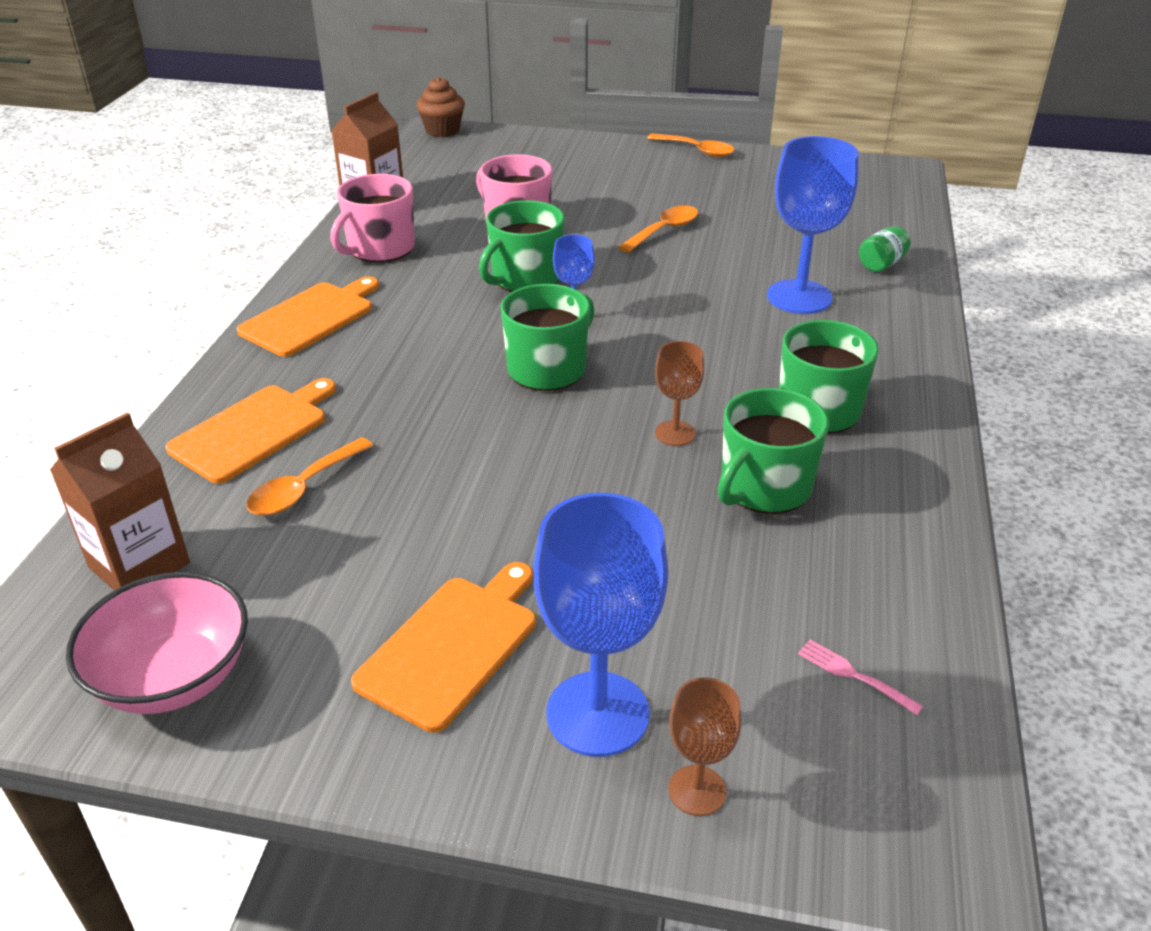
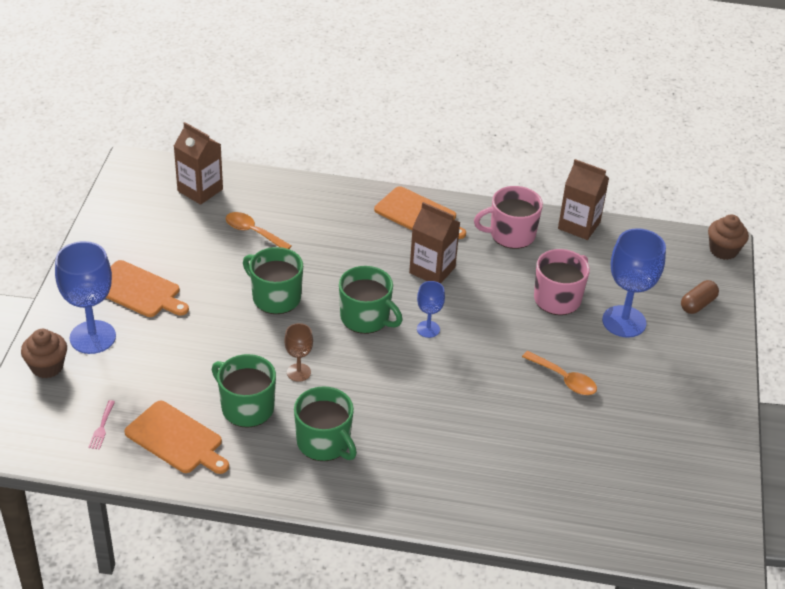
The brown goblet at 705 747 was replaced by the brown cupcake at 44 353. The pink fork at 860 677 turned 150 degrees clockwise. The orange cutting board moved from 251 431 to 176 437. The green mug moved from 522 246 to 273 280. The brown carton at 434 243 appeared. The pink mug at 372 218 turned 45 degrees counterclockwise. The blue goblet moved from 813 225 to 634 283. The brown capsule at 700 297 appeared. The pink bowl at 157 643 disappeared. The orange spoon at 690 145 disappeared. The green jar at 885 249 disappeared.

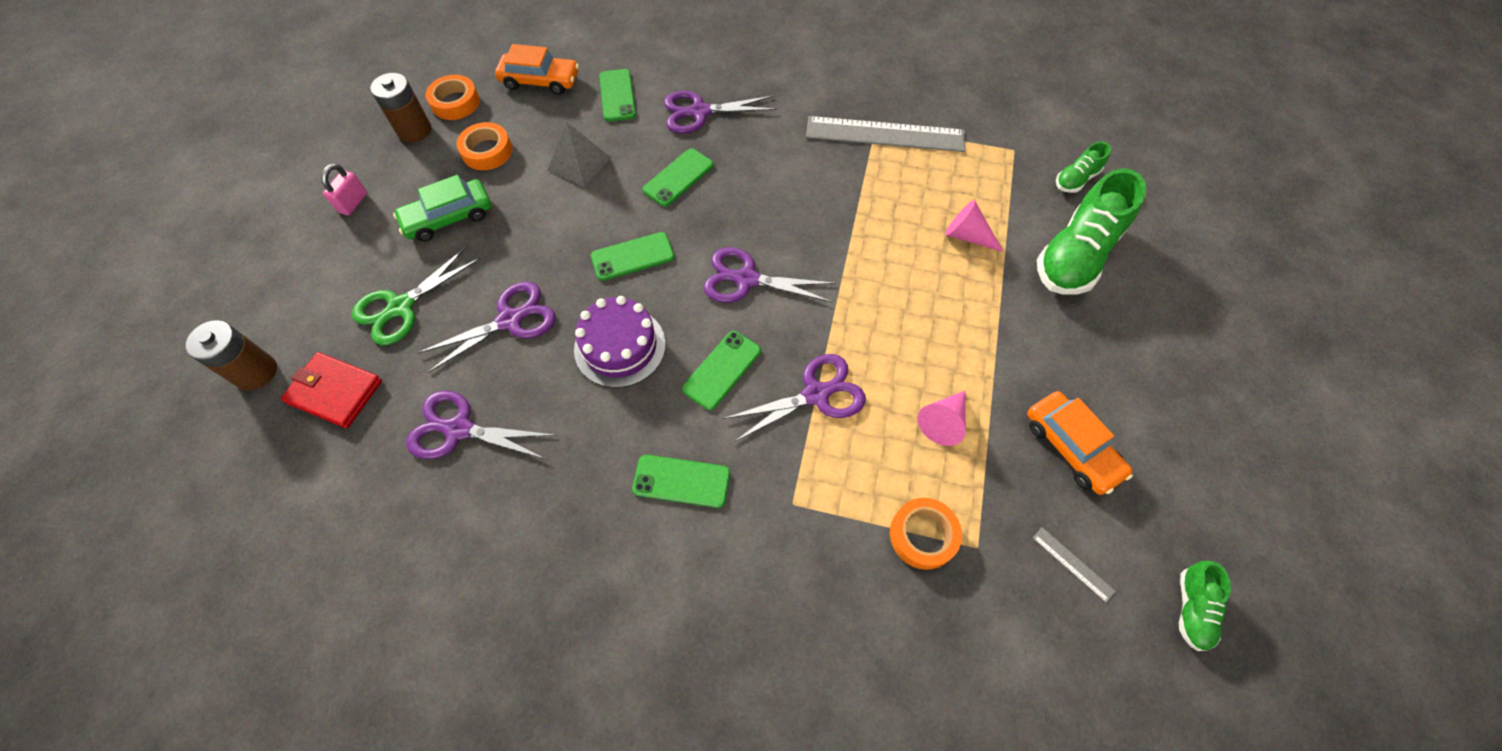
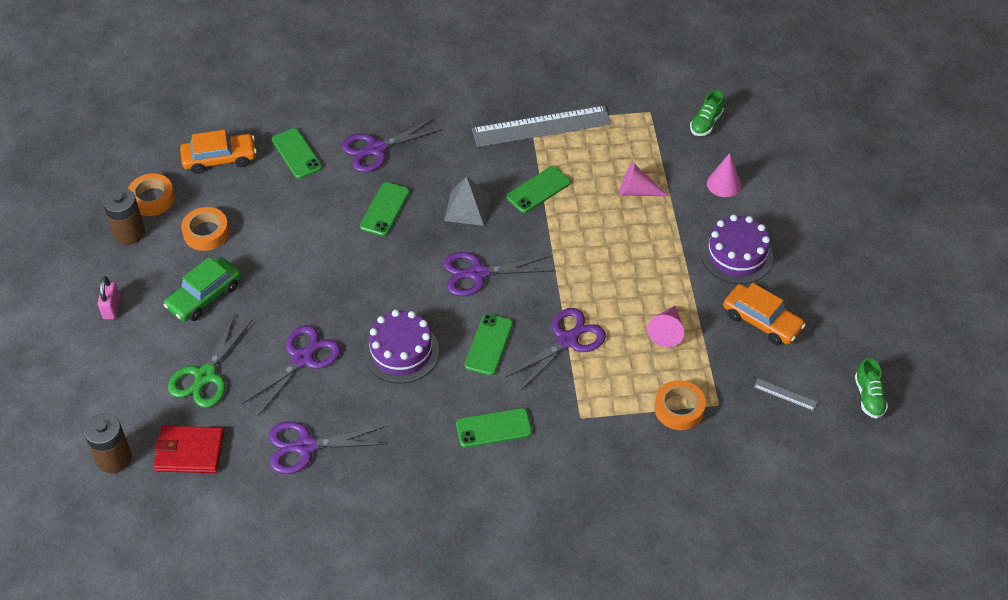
The grey pyramid moved from 579 154 to 467 201. The green phone moved from 632 256 to 538 189. The purple cake at 737 249 appeared. The green shoe at 1091 231 was replaced by the pink cone at 724 175.

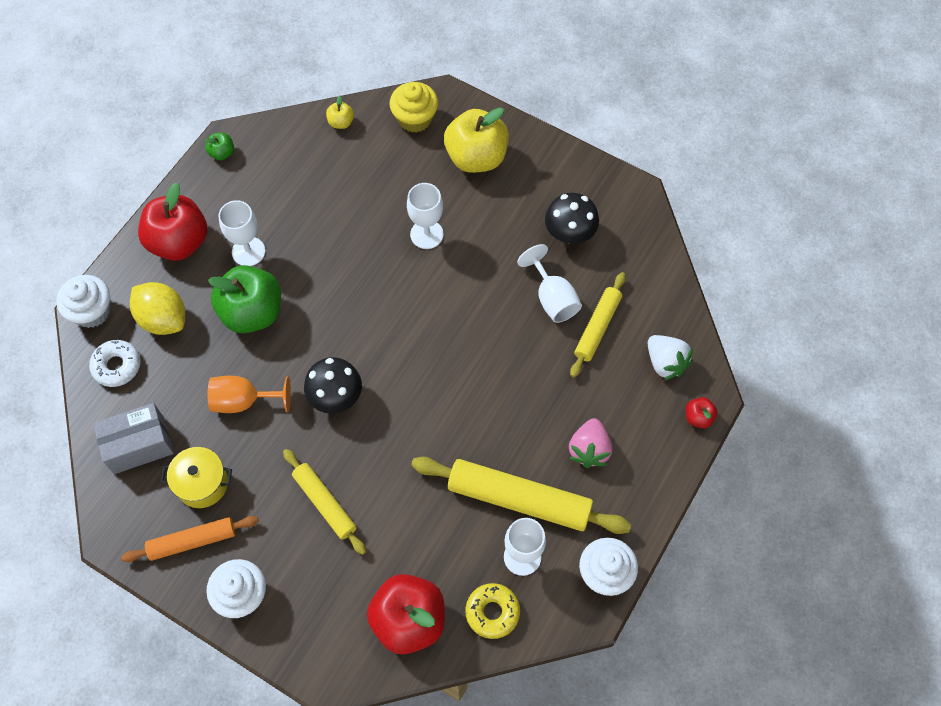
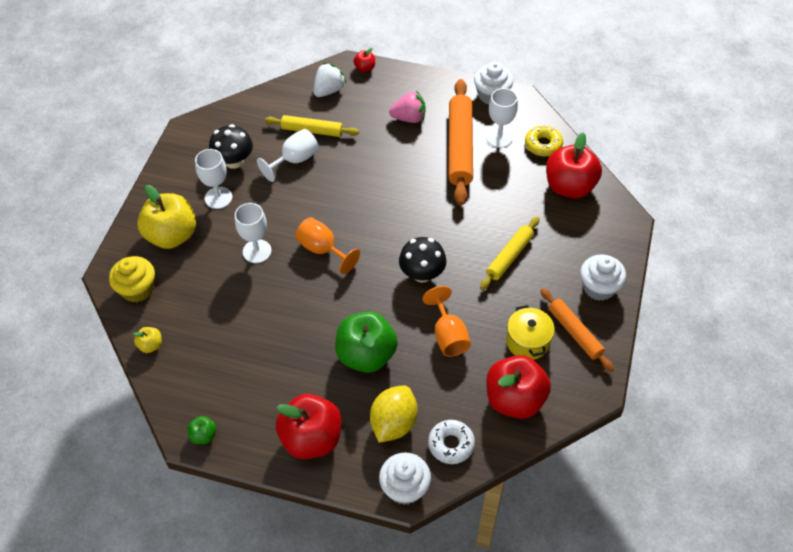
The white goblet moved from 241 233 to 213 179. The orange goblet at 327 245 appeared. The yellow rolling pin at 521 495 became the orange rolling pin at 460 142. The grey box at 133 438 was replaced by the red apple at 518 387.

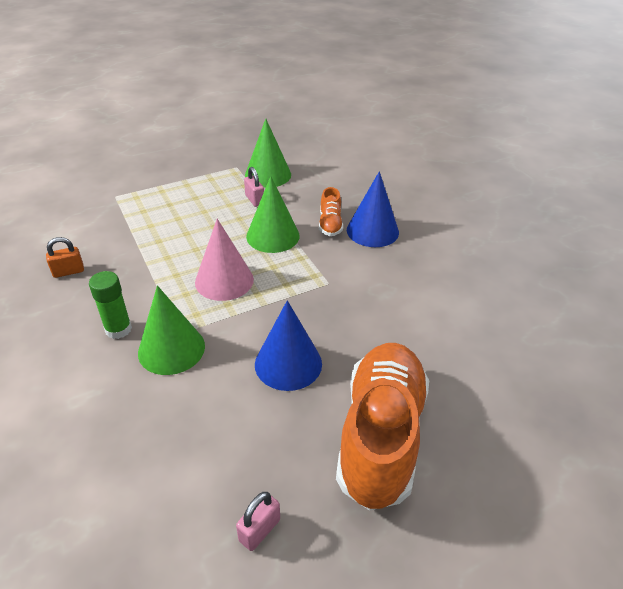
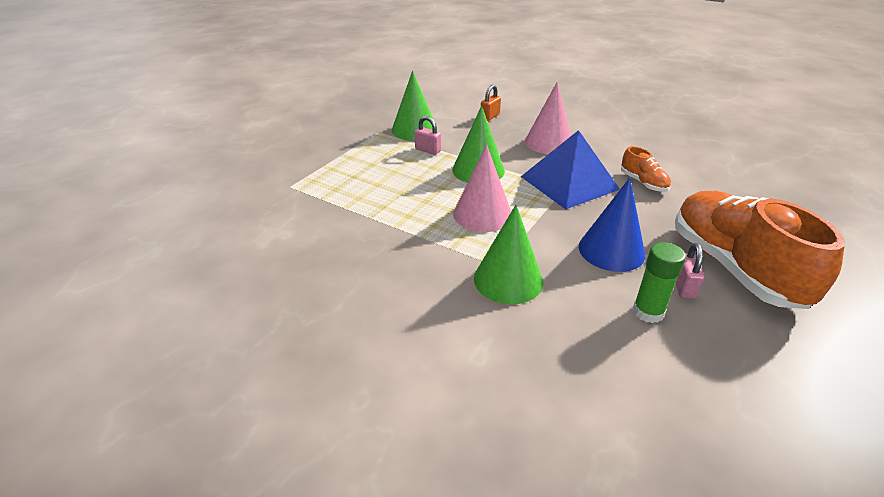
The orange padlock moved from 65 257 to 491 103. The blue pyramid at 570 169 appeared. The blue cone at 373 209 became the pink cone at 548 118. The orange shoe moved from 331 211 to 646 169. The green glue stick moved from 110 305 to 659 282. The pink padlock moved from 258 521 to 690 271.

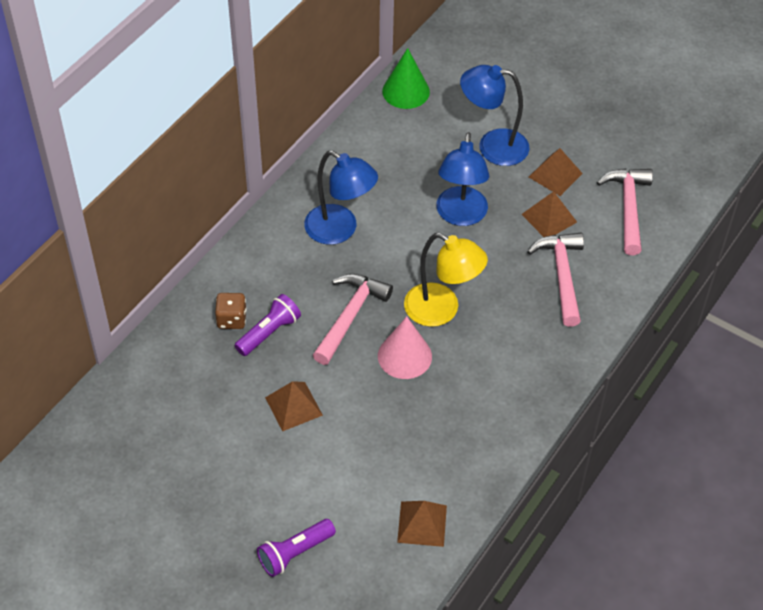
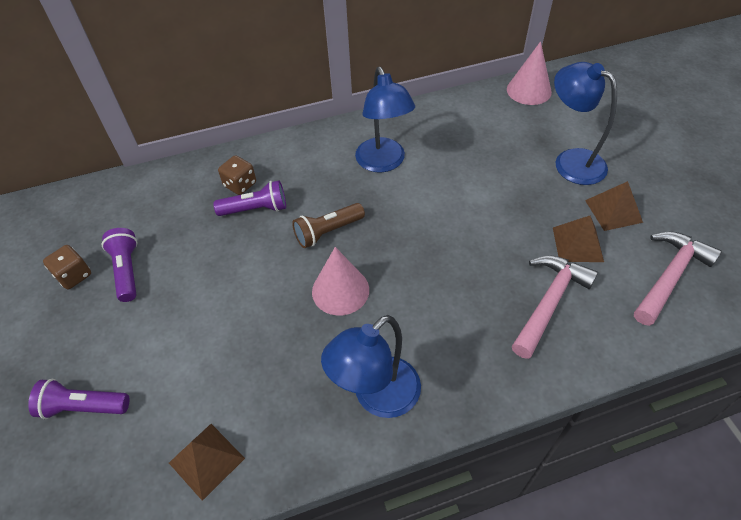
The brown dice at 67 267 appeared. The purple flashlight at 119 265 appeared. The pink hammer at 353 319 was replaced by the brown flashlight at 328 225. The blue lamp moved from 462 179 to 371 366. The green cone at 406 78 became the pink cone at 529 73. The brown pyramid at 294 406 disappeared. The yellow lamp at 446 280 disappeared.

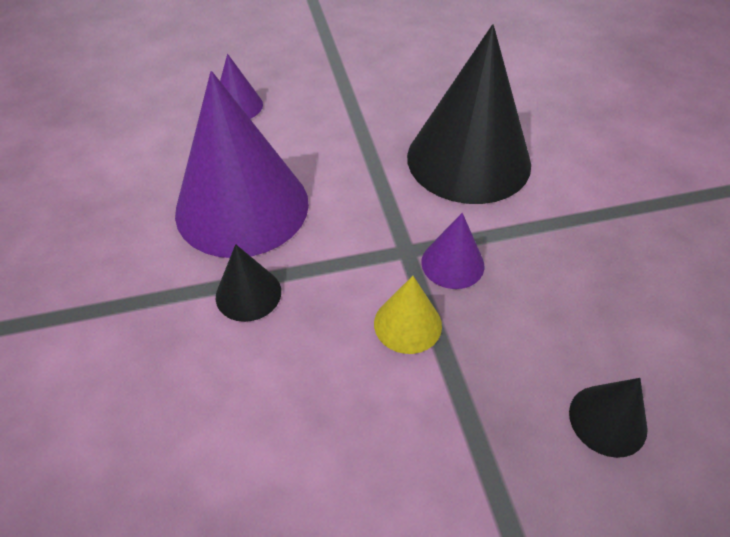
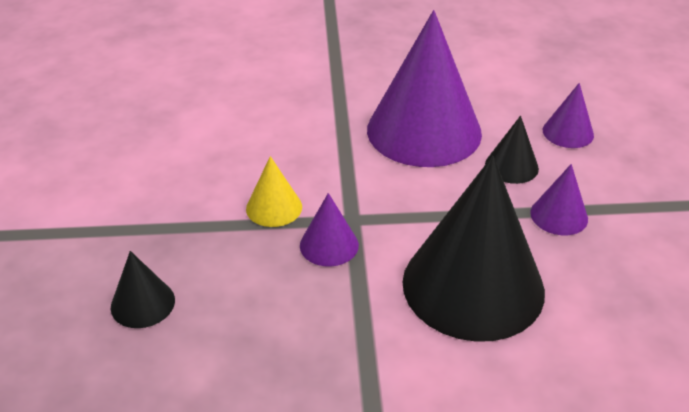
The black cone moved from 248 283 to 512 150. The purple cone at 559 199 appeared.

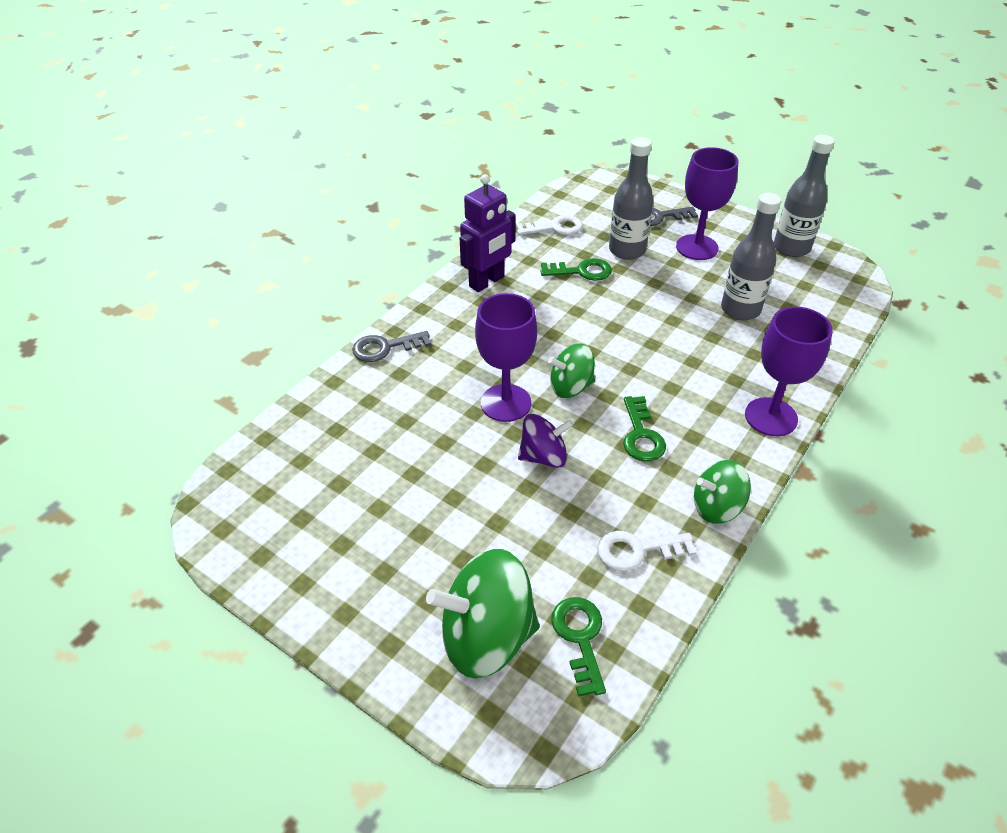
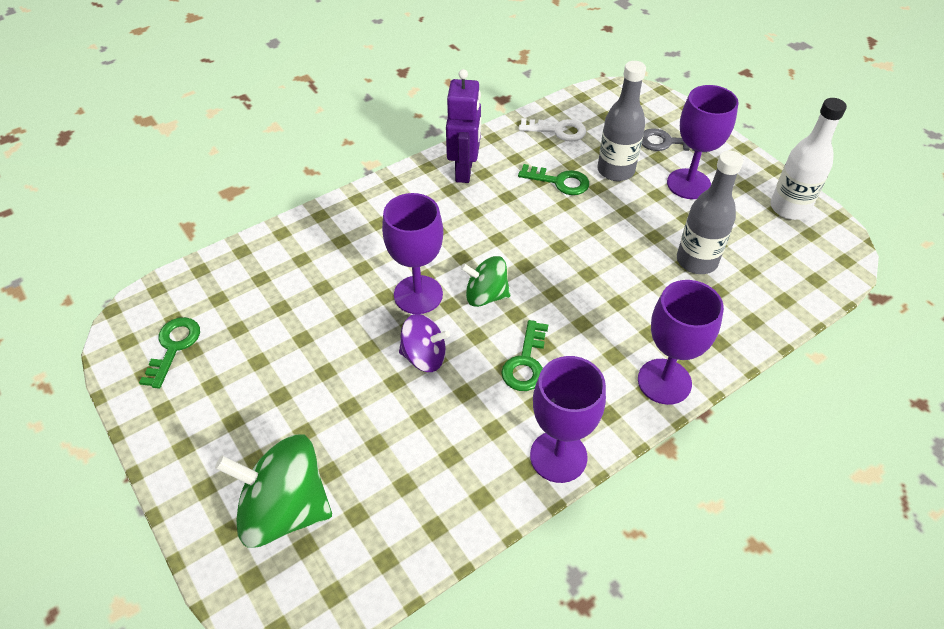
The green key moved from 578 646 to 169 353. The purple robot at 488 233 turned 60 degrees counterclockwise. The green spinning top at 722 492 was replaced by the purple goblet at 568 419. The grey bottle at 804 196 became the white bottle at 809 159. The grey key at 391 346 disappeared. The white key at 646 551 disappeared.

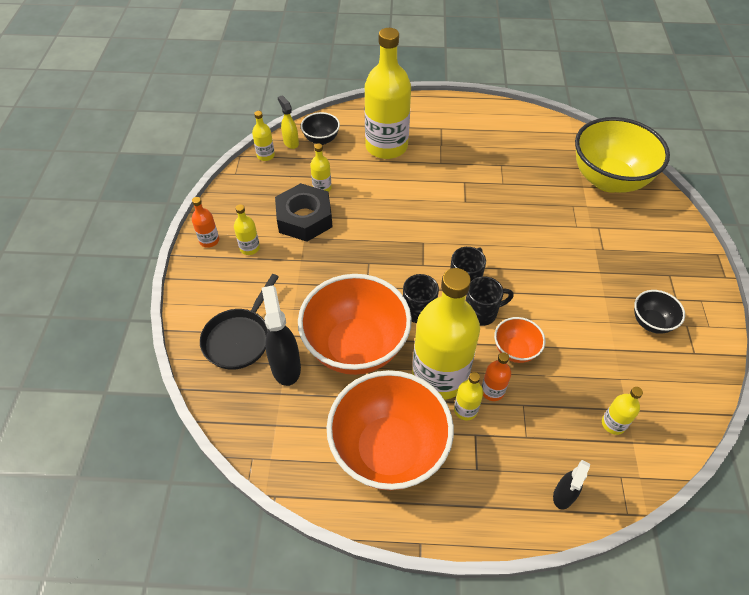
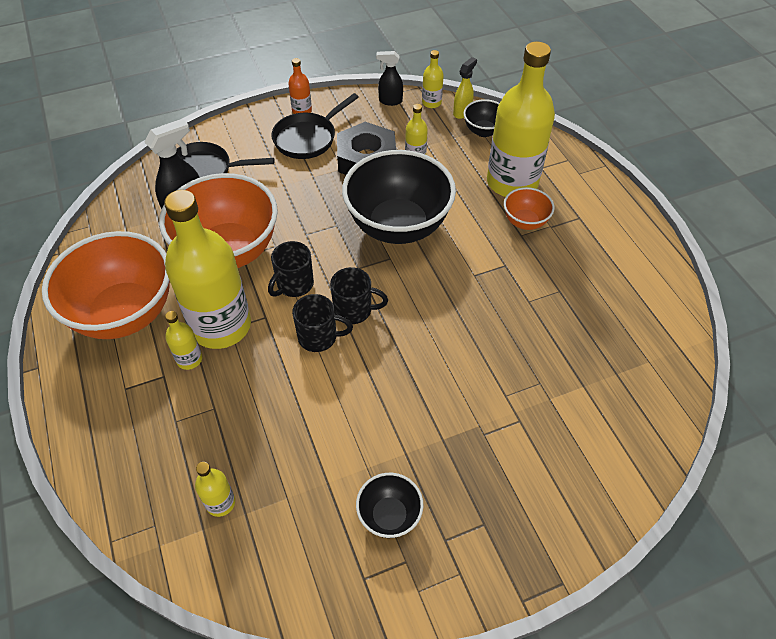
The yellow bottle at 247 229 was replaced by the black pan at 315 126. The black mug at 490 301 turned 45 degrees counterclockwise. The black bowl at 399 197 appeared. The black spray bottle moved from 571 484 to 389 78. The orange bowl moved from 519 340 to 529 208. The orange bottle at 496 376 disappeared. The yellow bowl at 622 155 disappeared.

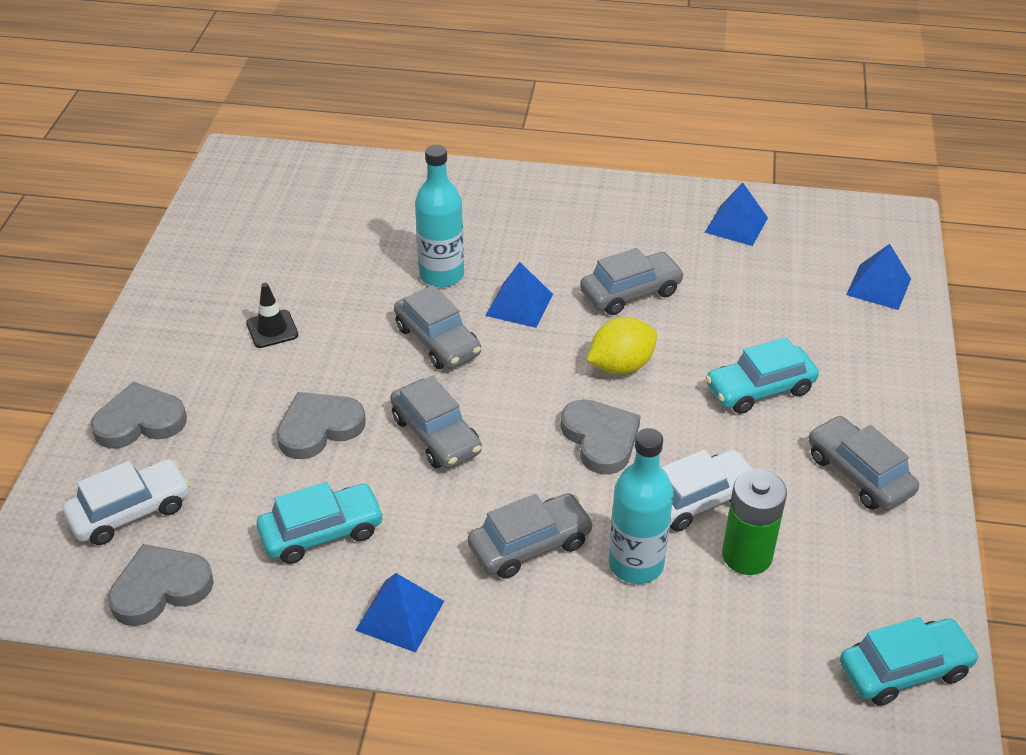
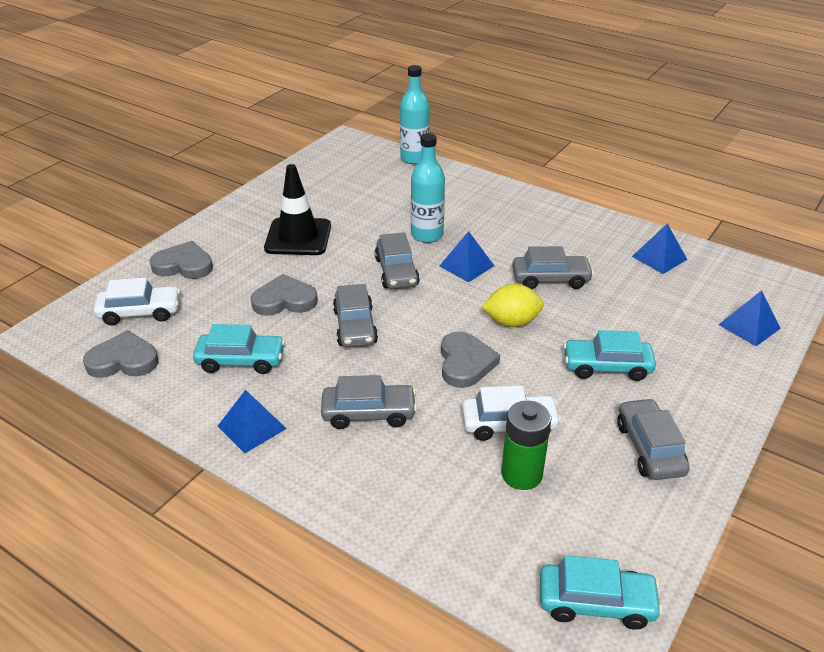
The black traffic cone at 272 315 changed to 1.96 times the size. The turquoise bottle moved from 641 506 to 414 114.

